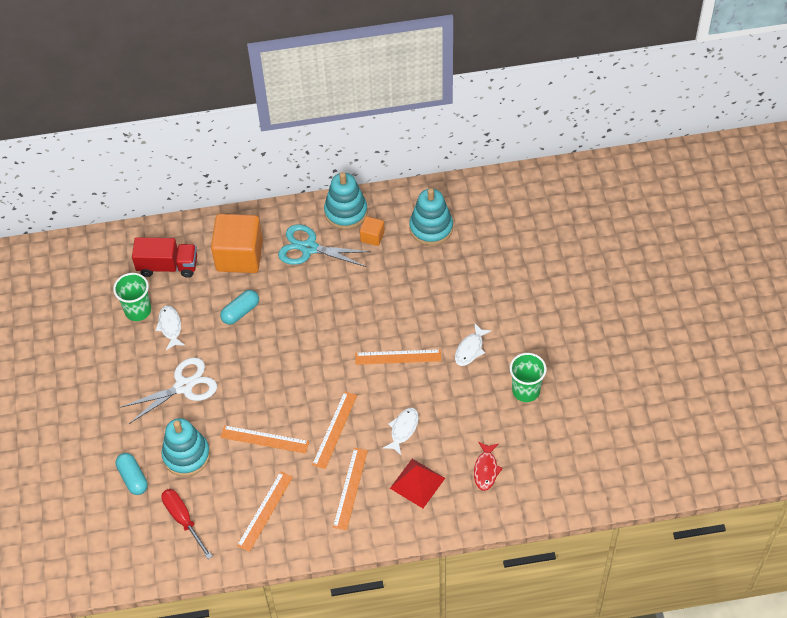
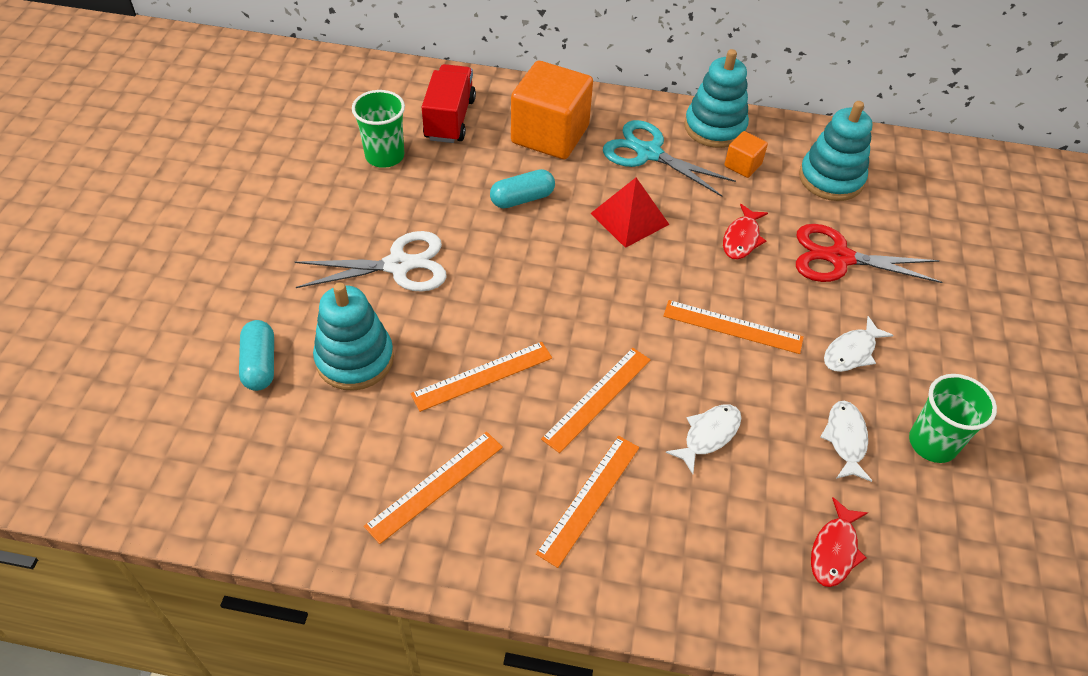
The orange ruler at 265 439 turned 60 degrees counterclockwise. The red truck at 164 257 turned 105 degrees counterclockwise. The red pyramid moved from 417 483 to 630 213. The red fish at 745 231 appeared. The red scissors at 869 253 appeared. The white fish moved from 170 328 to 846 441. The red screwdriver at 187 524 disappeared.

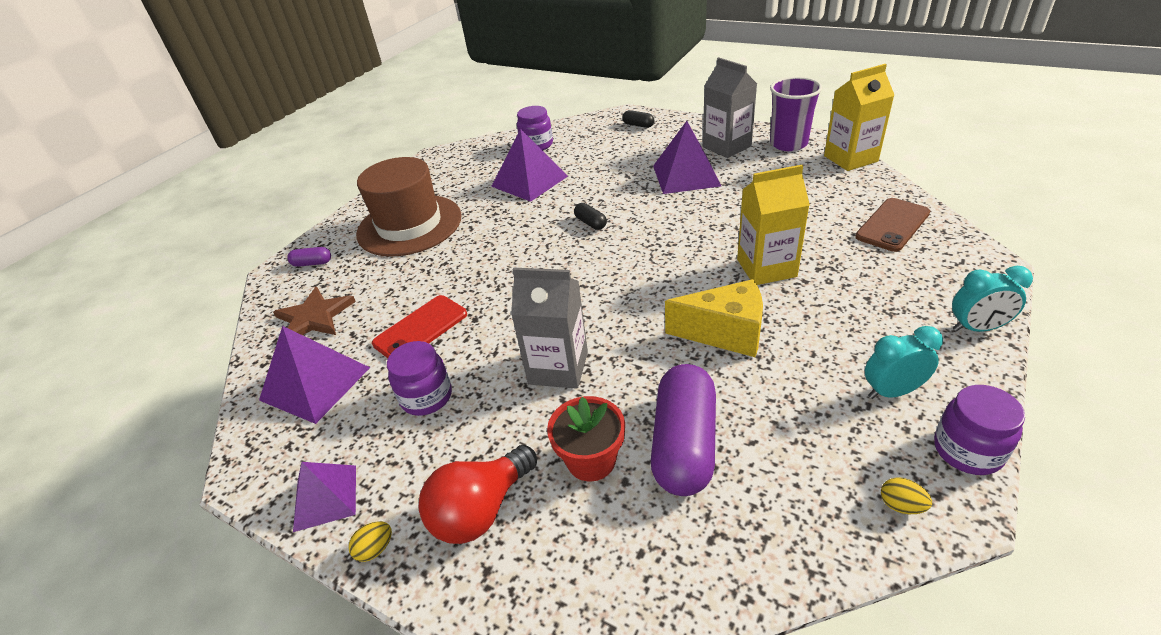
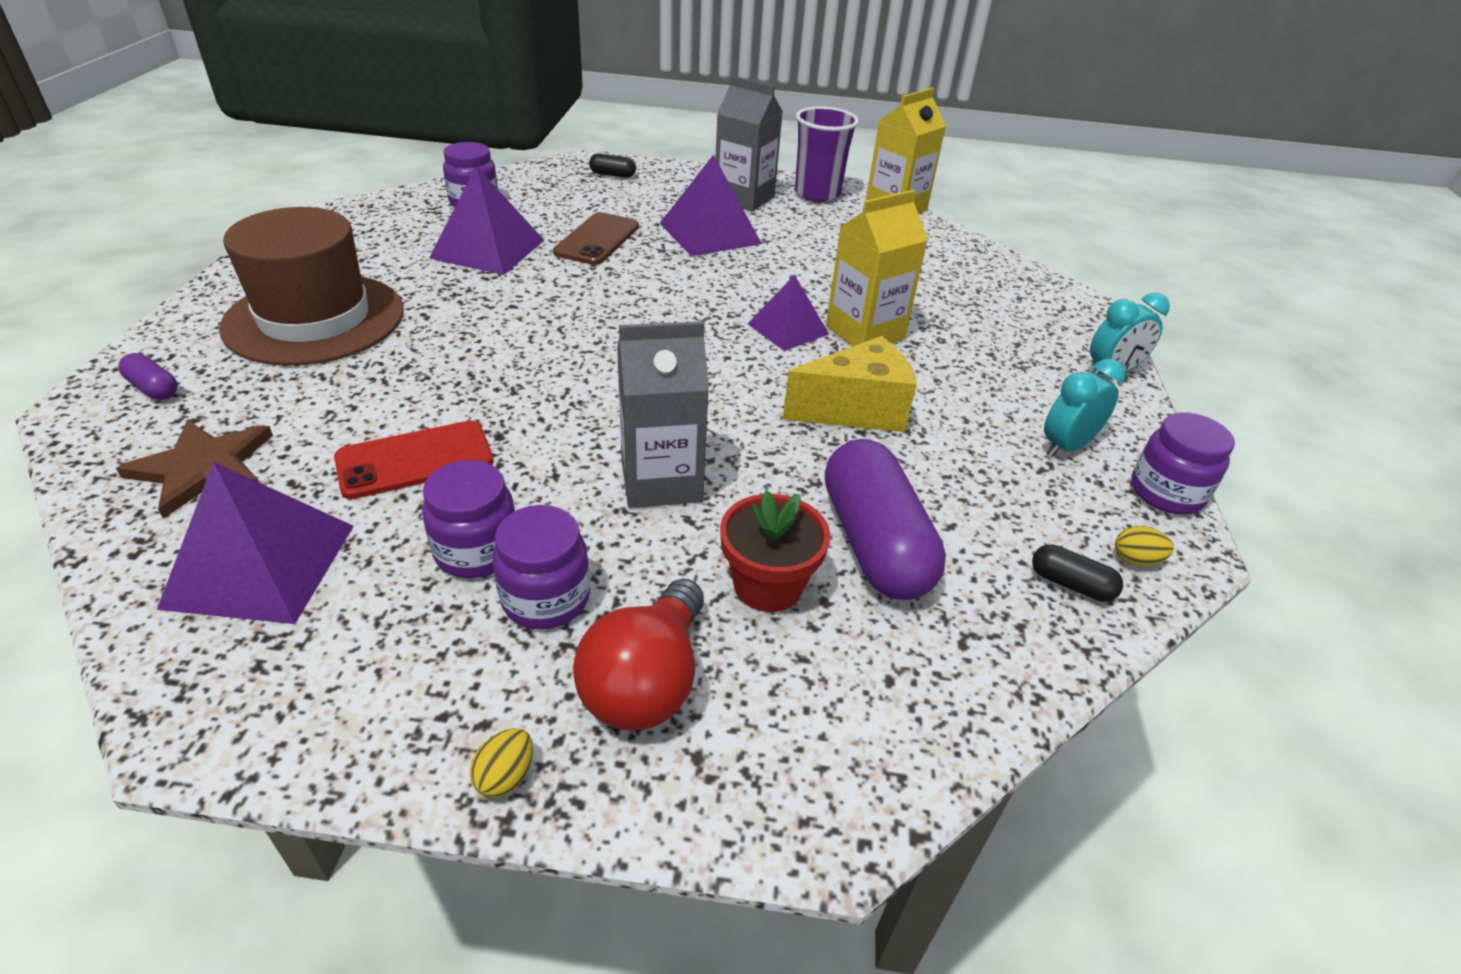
The purple capsule at 309 257 turned 60 degrees clockwise. The red phone at 419 326 turned 45 degrees clockwise. The purple jar at 541 567 appeared. The brown phone moved from 892 225 to 596 238. The purple pyramid moved from 324 497 to 788 313. The black capsule moved from 590 216 to 1077 573.

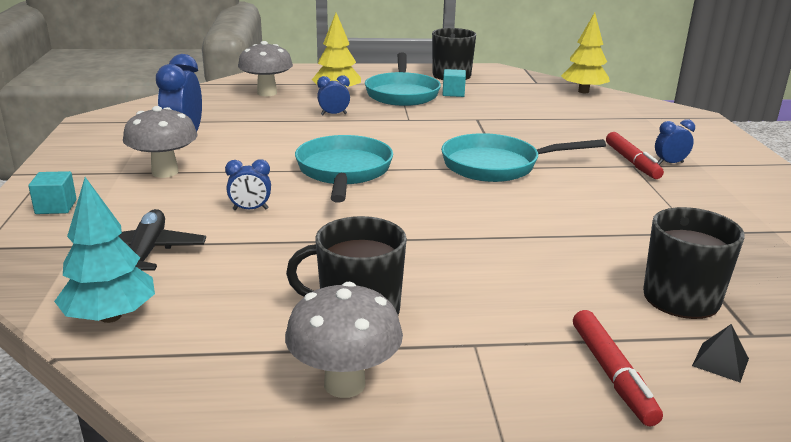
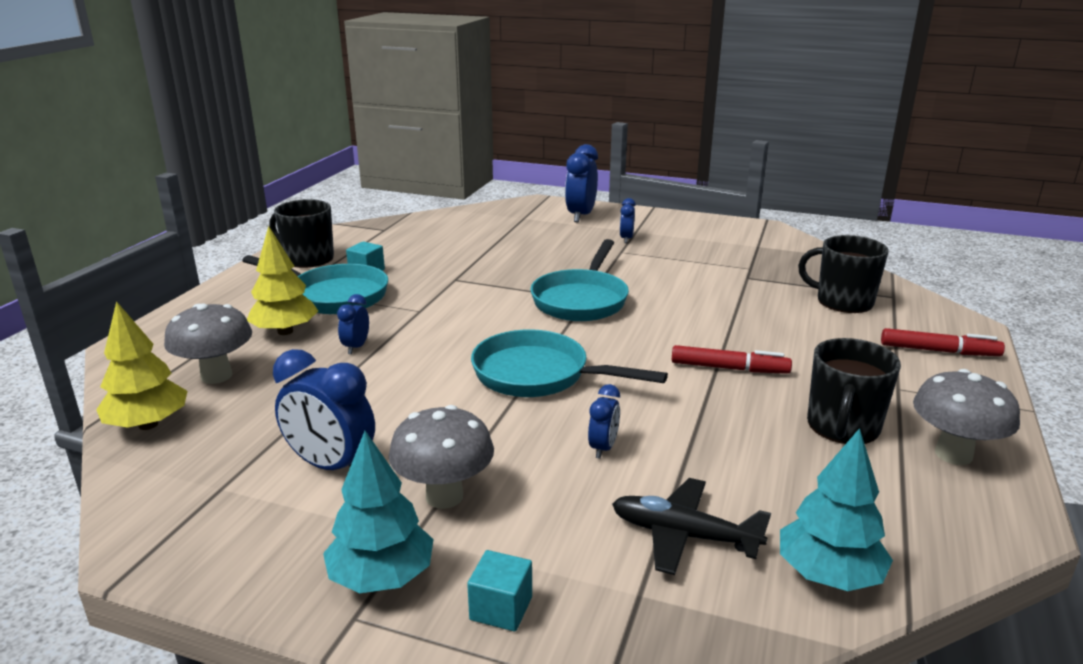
The yellow tree moved from 585 53 to 141 365. The turquoise tree at 378 512 appeared. The blue clock at 581 183 appeared. The red marker moved from 635 155 to 732 359. The black pyramid at 720 353 disappeared.

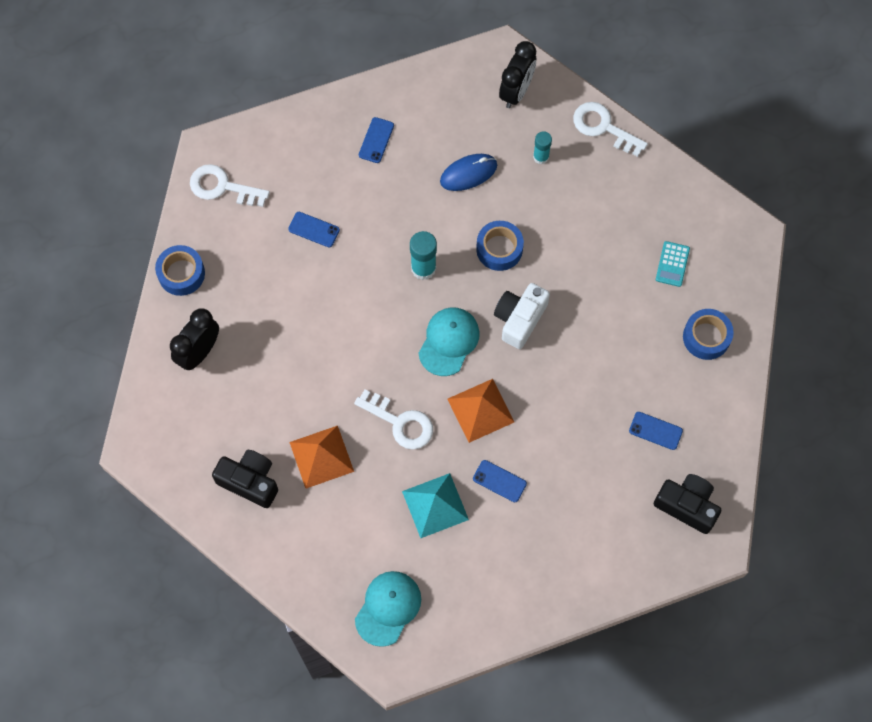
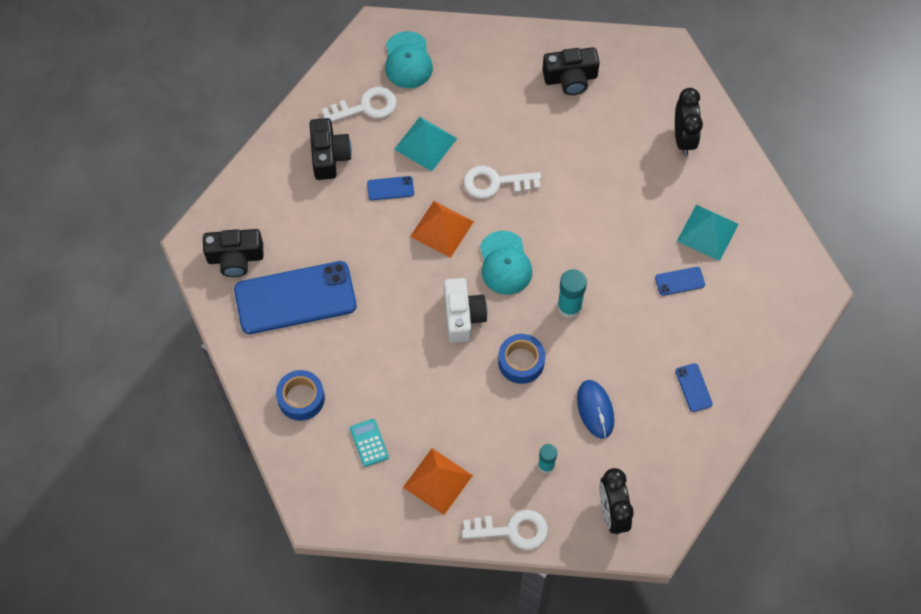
The blue phone at 656 431 changed to 2.46 times the size. The black camera at 331 149 appeared. The white key moved from 230 185 to 359 104. The orange pyramid moved from 321 457 to 438 481. The blue mouse at 468 172 turned 45 degrees counterclockwise. The turquoise pyramid at 708 233 appeared. The blue tape at 180 270 disappeared.

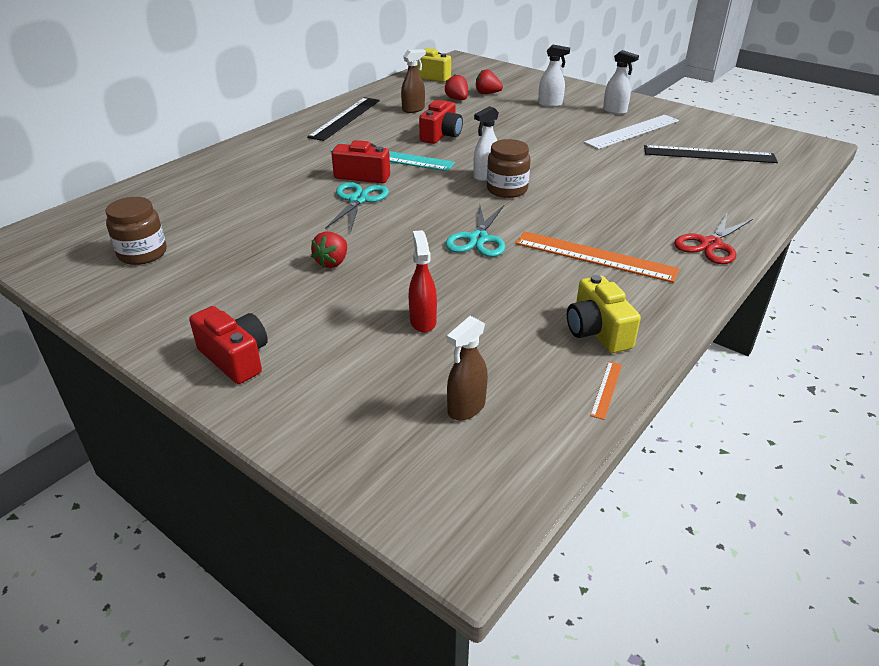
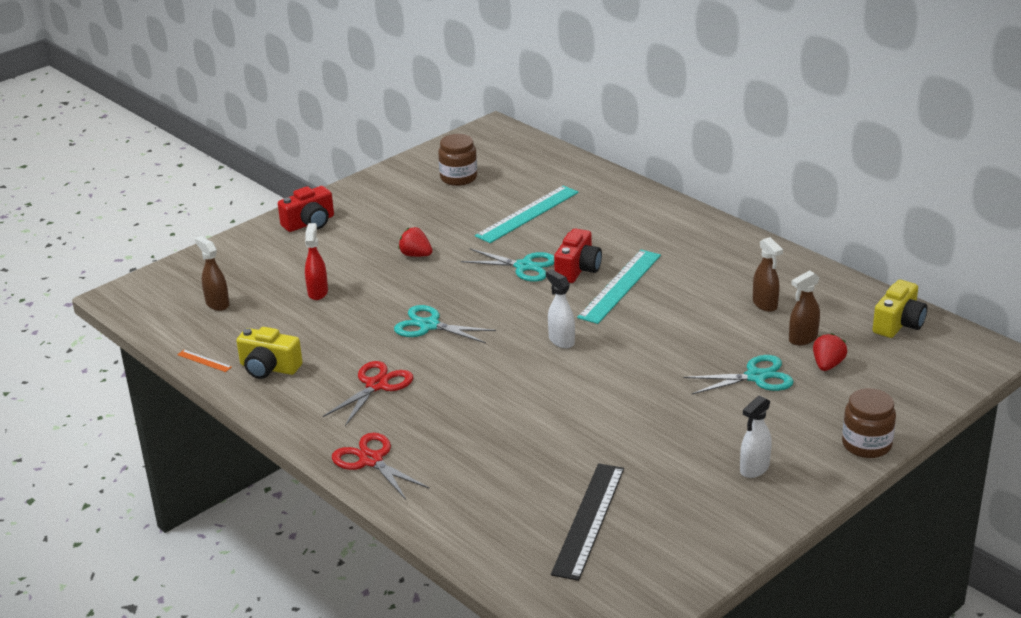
The yellow camera at 604 314 turned 150 degrees counterclockwise. The red spray bottle at 422 281 turned 90 degrees counterclockwise. The orange ruler at 597 257 was replaced by the red scissors at 368 393. The turquoise ruler at 527 214 appeared. The turquoise scissors at 738 374 appeared. The red strawberry at 456 87 was replaced by the brown spray bottle at 804 308. The brown jar moved from 508 168 to 869 423. The black ruler at 343 119 disappeared. The red camera at 441 122 disappeared. The white spray bottle at 554 76 disappeared. The white ruler at 631 132 disappeared.

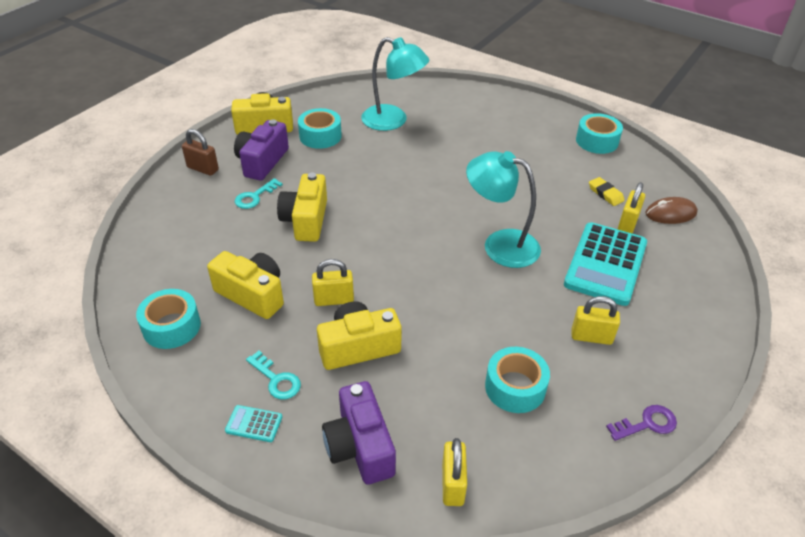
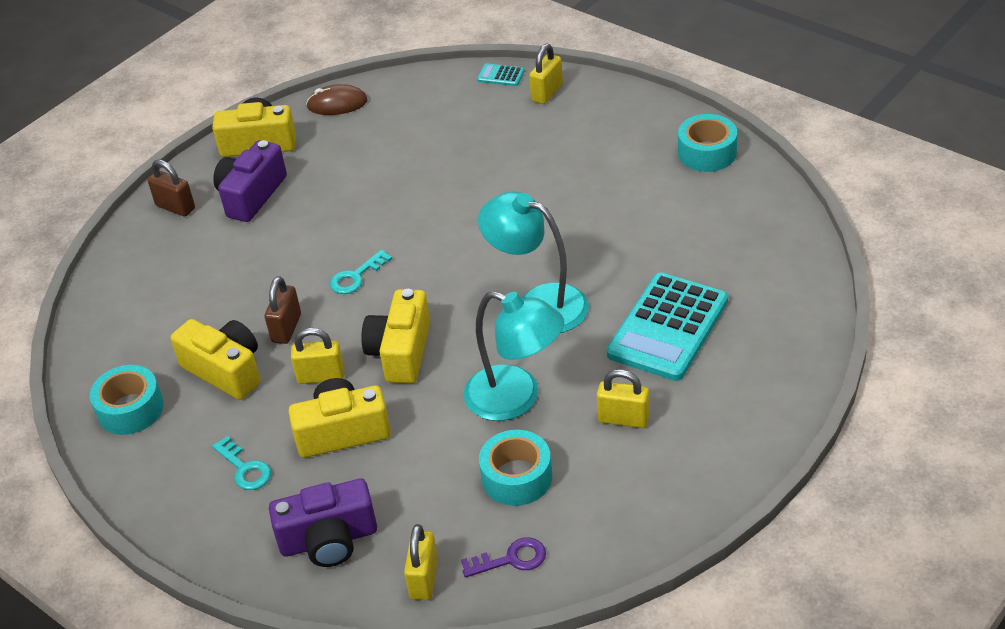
The brown padlock at 283 310 appeared. The purple camera at 359 433 turned 90 degrees counterclockwise. The brown mouse moved from 671 210 to 337 99. The turquoise key moved from 259 193 to 361 272. The yellow camera moved from 302 207 to 395 336. The purple key moved from 641 423 to 503 557. The turquoise lamp moved from 395 84 to 513 356. The turquoise calculator moved from 253 423 to 500 74. The yellow padlock moved from 631 207 to 546 74. The turquoise tape at 320 128 disappeared. The yellow eraser at 607 191 disappeared.

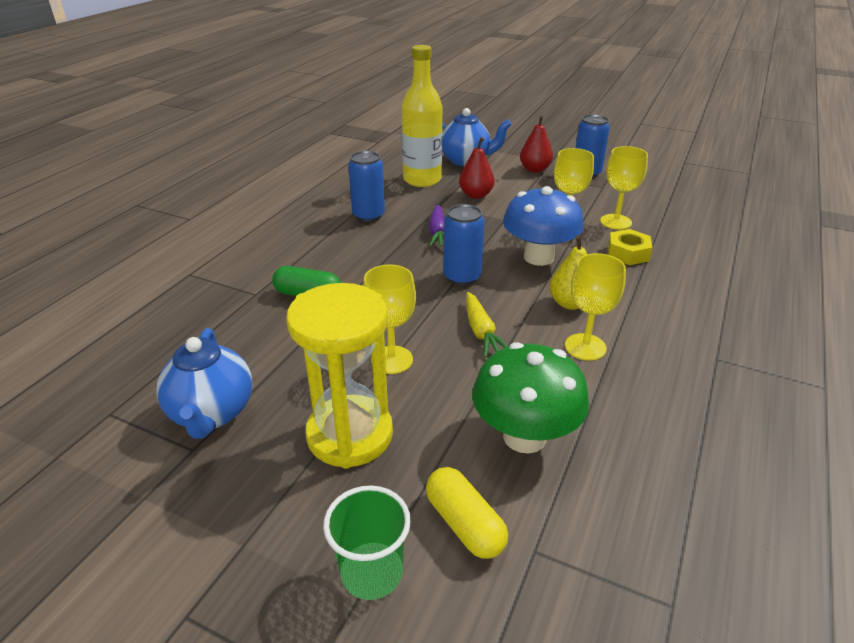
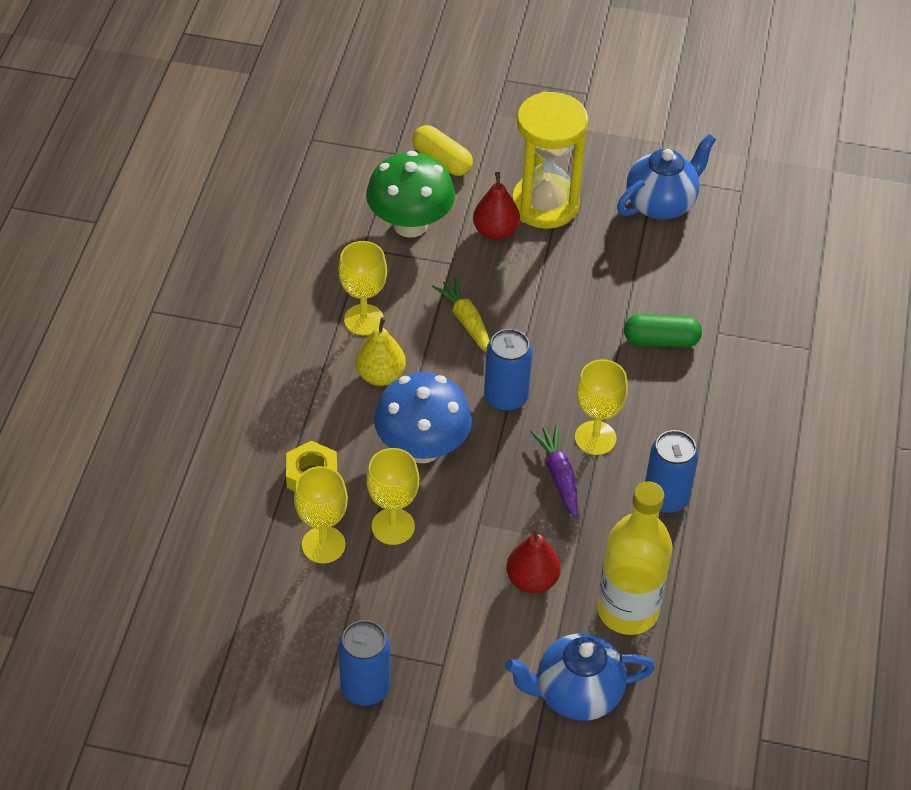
The red pear moved from 536 144 to 496 206. The yellow goblet moved from 389 319 to 601 407. The blue teapot at 204 383 turned 75 degrees clockwise. The green cup at 367 542 disappeared.

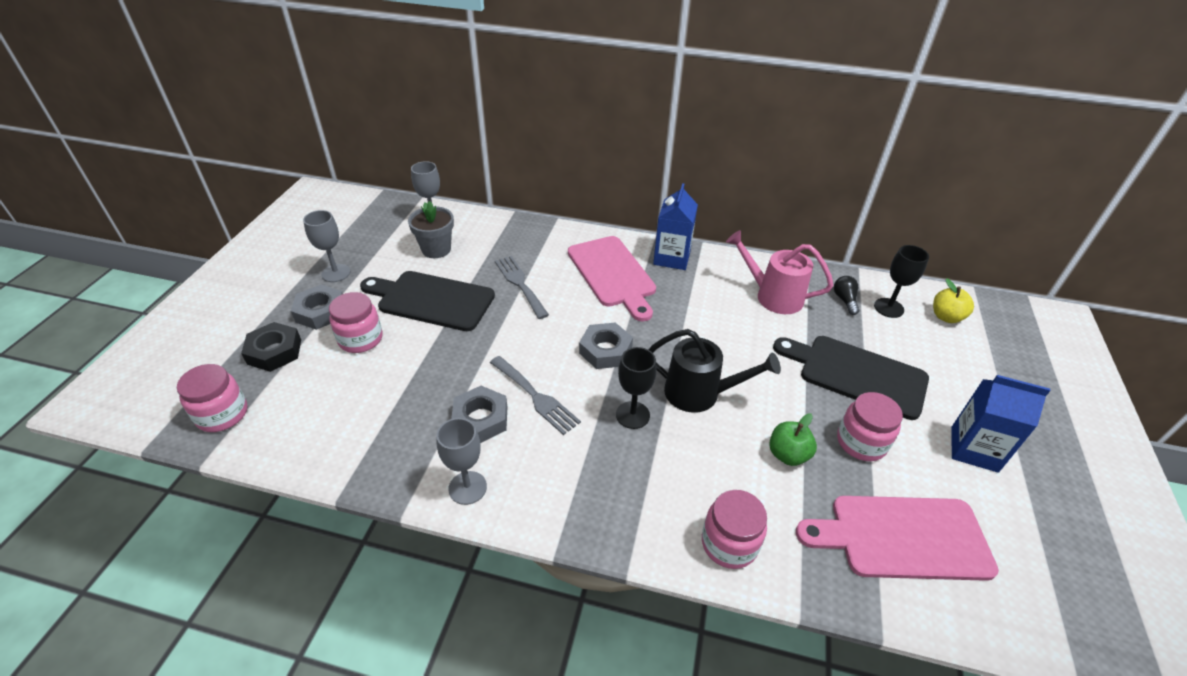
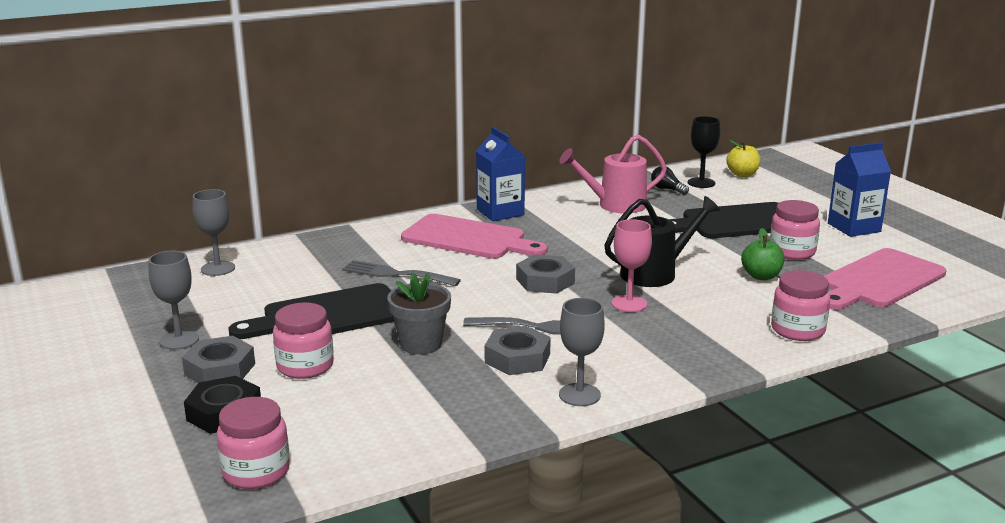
The grey flower pot moved from 431 229 to 419 313. The black goblet at 636 388 became the pink goblet at 632 265.

